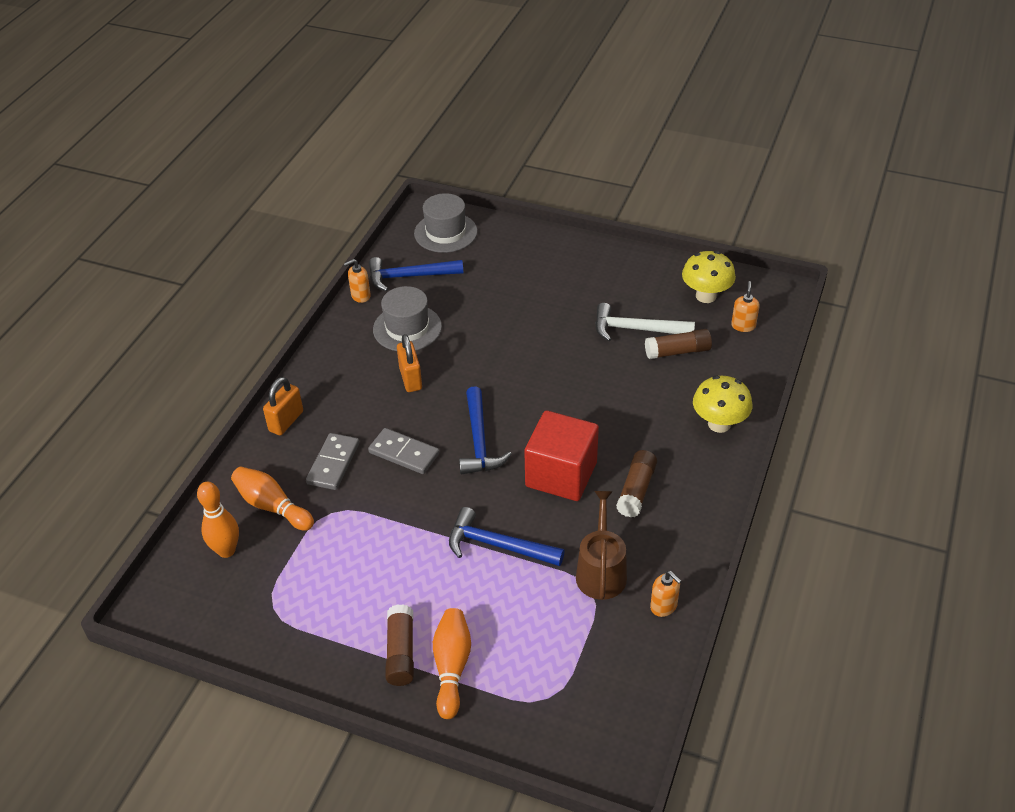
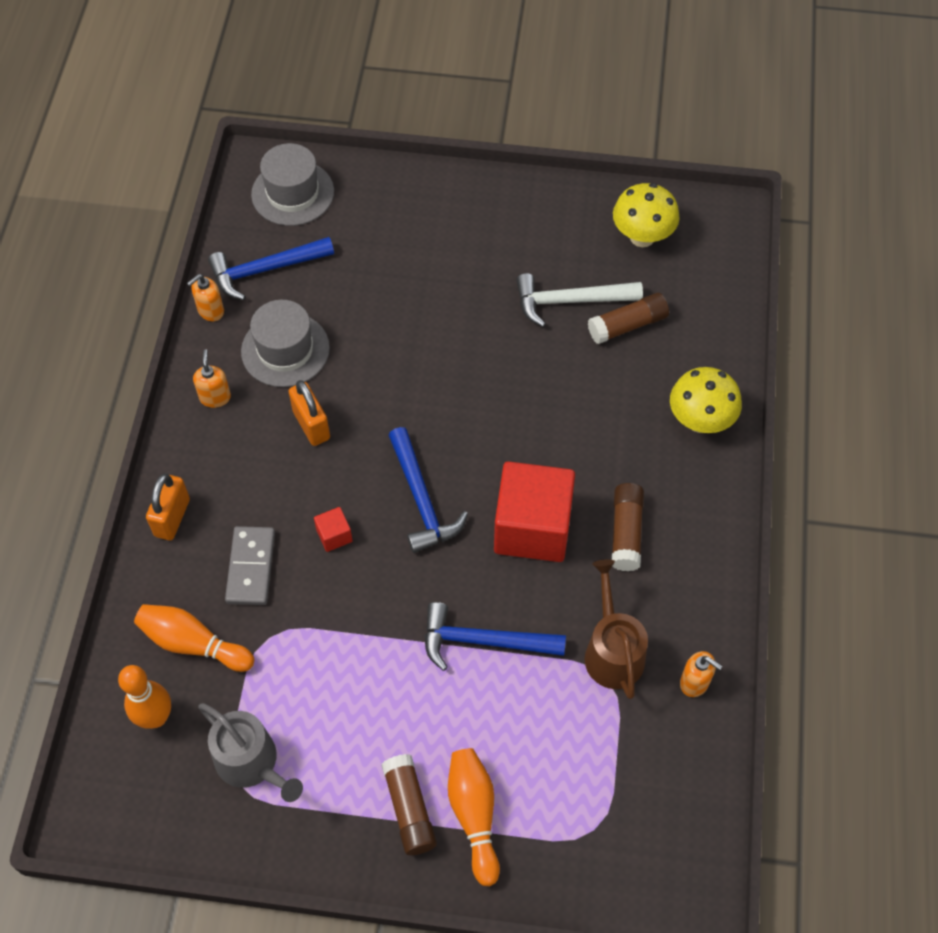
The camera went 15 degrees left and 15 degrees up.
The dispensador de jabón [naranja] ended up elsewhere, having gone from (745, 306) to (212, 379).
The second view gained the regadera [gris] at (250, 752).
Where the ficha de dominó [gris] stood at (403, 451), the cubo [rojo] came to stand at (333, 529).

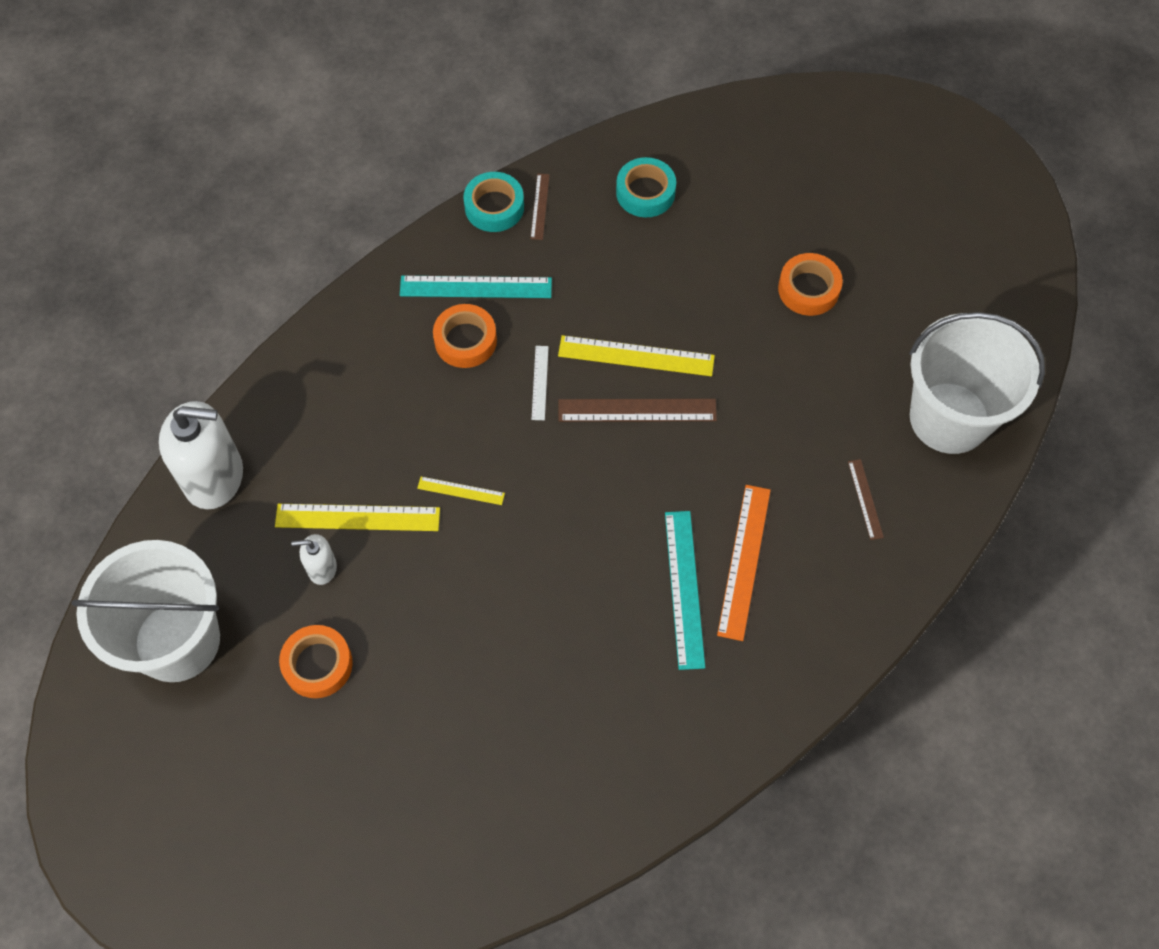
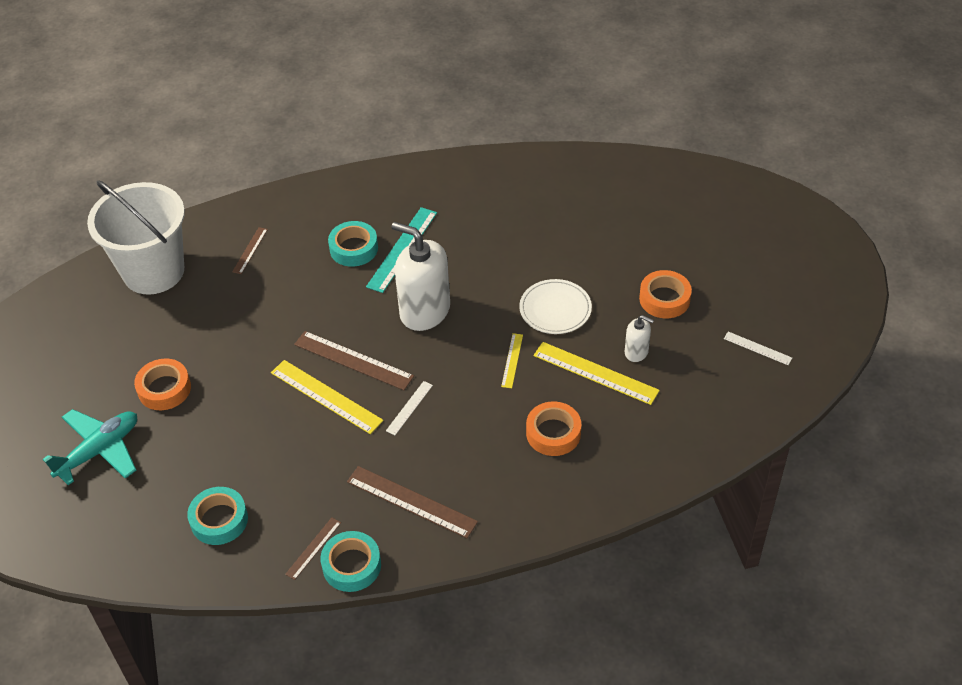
The camera went 150 degrees left and 15 degrees down.
The second view gained the avión [turquesa] at (90, 447).
Where the regla [naranja] stood at (744, 563), the cinta adhesiva [turquesa] came to stand at (353, 244).
What was the regla [turquesa] at (476, 287) turned into the regla [marrón] at (412, 502).
The dispensador de jabón [blanco] ended up elsewhere, having gone from (201, 455) to (421, 276).
The regla [amarillo] at (461, 491) ended up facing another way, 60 degrees clockwise from before.
The second view gained the plato [blanco] at (555, 306).
The cinta adhesiva [naranja] ended up elsewhere, having gone from (465, 336) to (553, 428).
Where the balde [blanco] stood at (145, 611), the regla [blanco] came to stand at (758, 348).

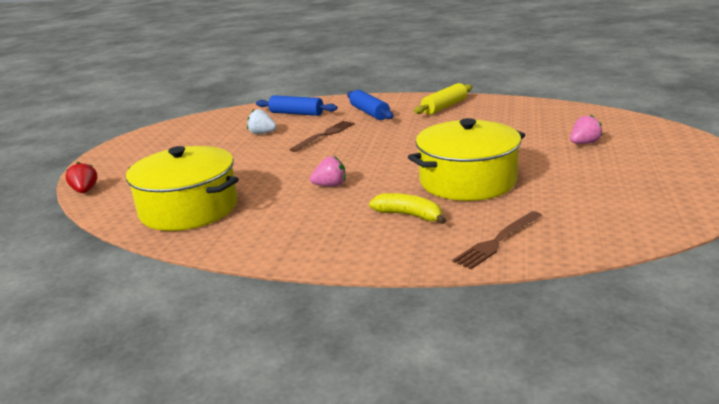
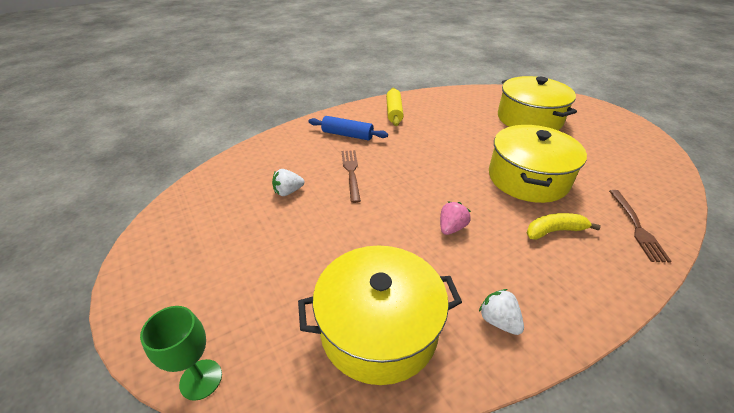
The camera went 45 degrees left and 15 degrees up.
Where the fresa [rojo] stood at (81, 177), the copa [verde] came to stand at (181, 353).
The second view gained the fresa [blanco] at (501, 312).
Where the fresa [rosa] stood at (586, 129), the olla [amarillo] came to stand at (537, 103).
The second view lost the rodillo [azul] at (296, 105).

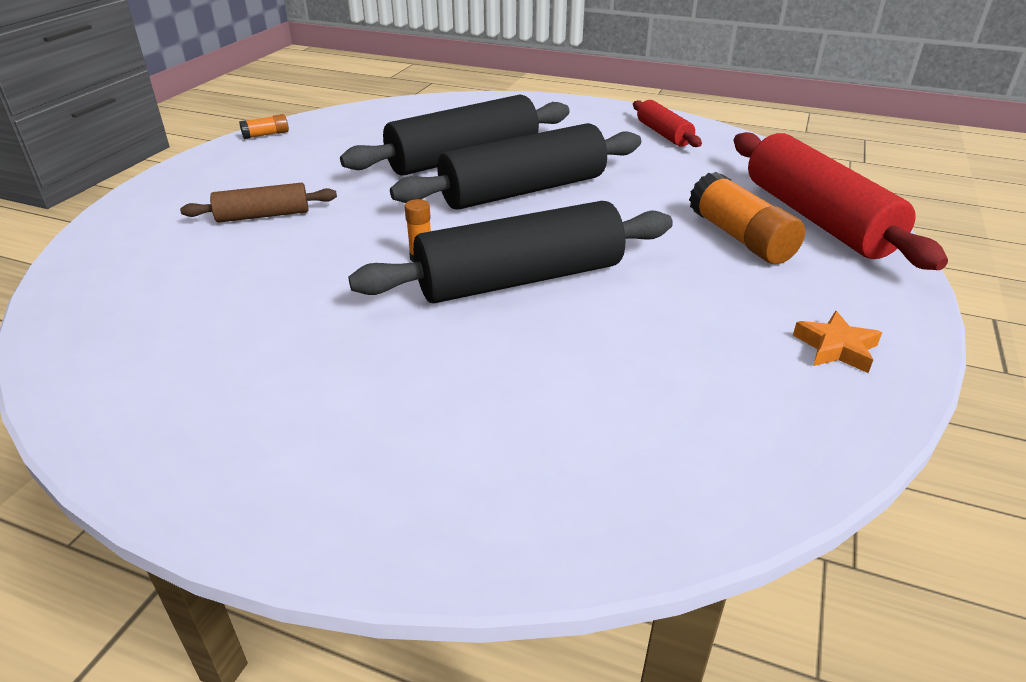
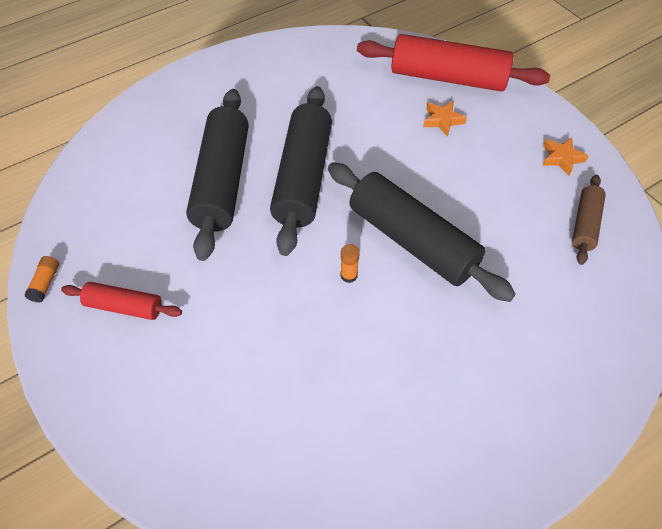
The camera went 55 degrees left and 20 degrees up.
The rodillo [rojo] ended up elsewhere, having gone from (667, 123) to (121, 301).
The rodillo [negro] at (510, 252) ended up facing another way, 60 degrees counterclockwise from before.
Where the barra de pegamento [naranja] stood at (747, 218), the estrella [naranja] came to stand at (445, 119).
The rodillo [marrón] ended up elsewhere, having gone from (258, 203) to (589, 220).

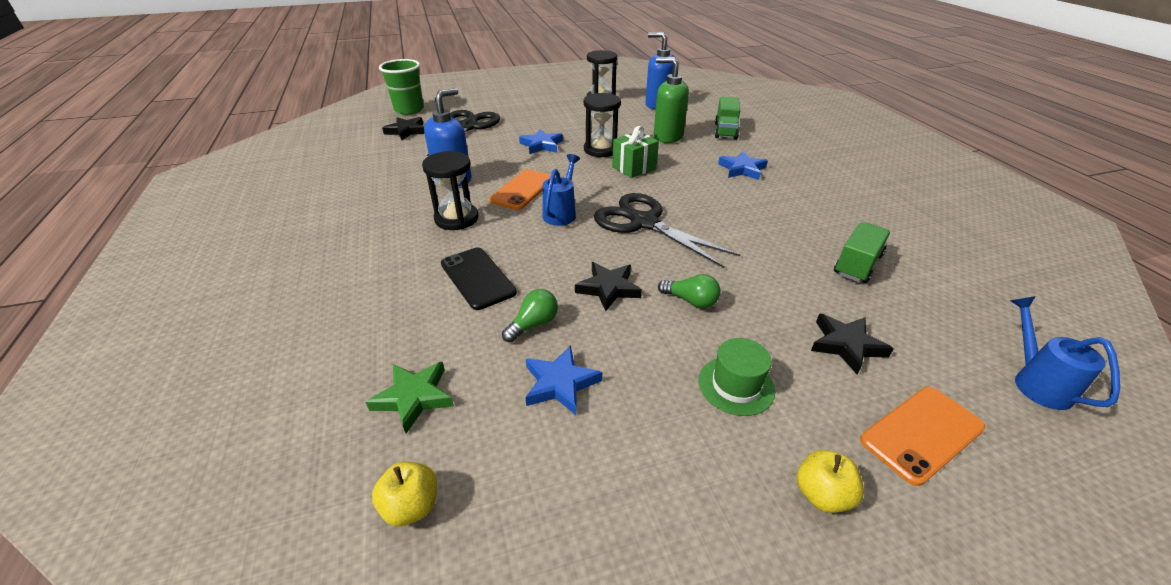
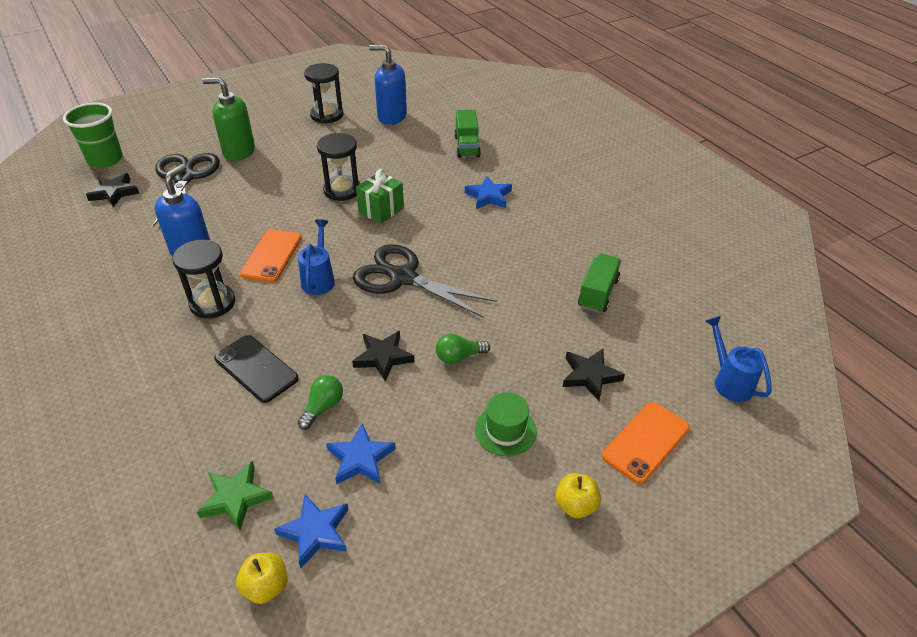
The camera went 15 degrees left and 5 degrees up.
The dispensador de jabón [verde] ended up elsewhere, having gone from (671, 100) to (228, 119).
The estrella [azul] ended up elsewhere, having gone from (541, 141) to (311, 531).
The bombilla [verde] at (689, 291) ended up facing another way, 150 degrees clockwise from before.

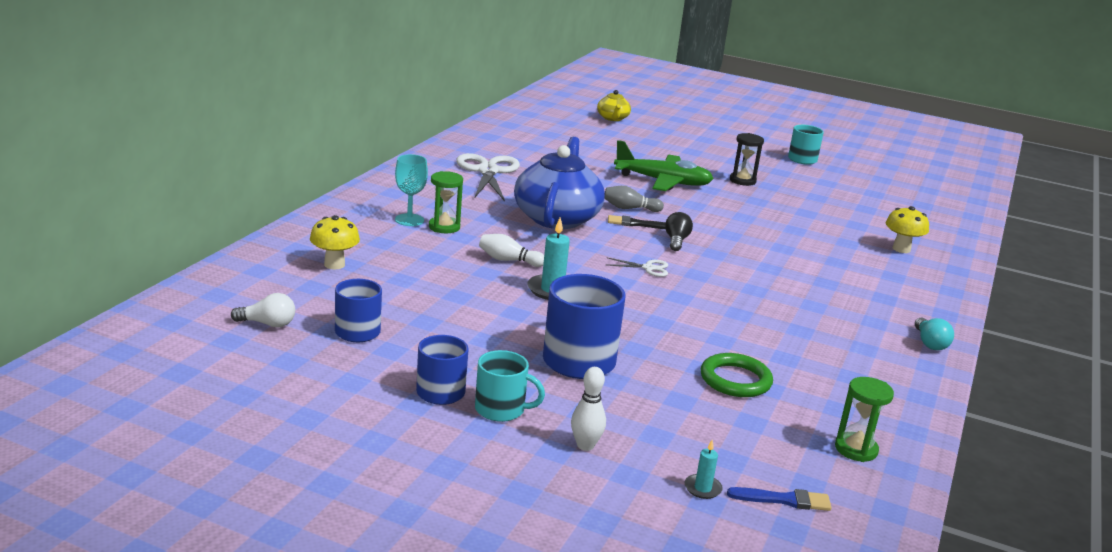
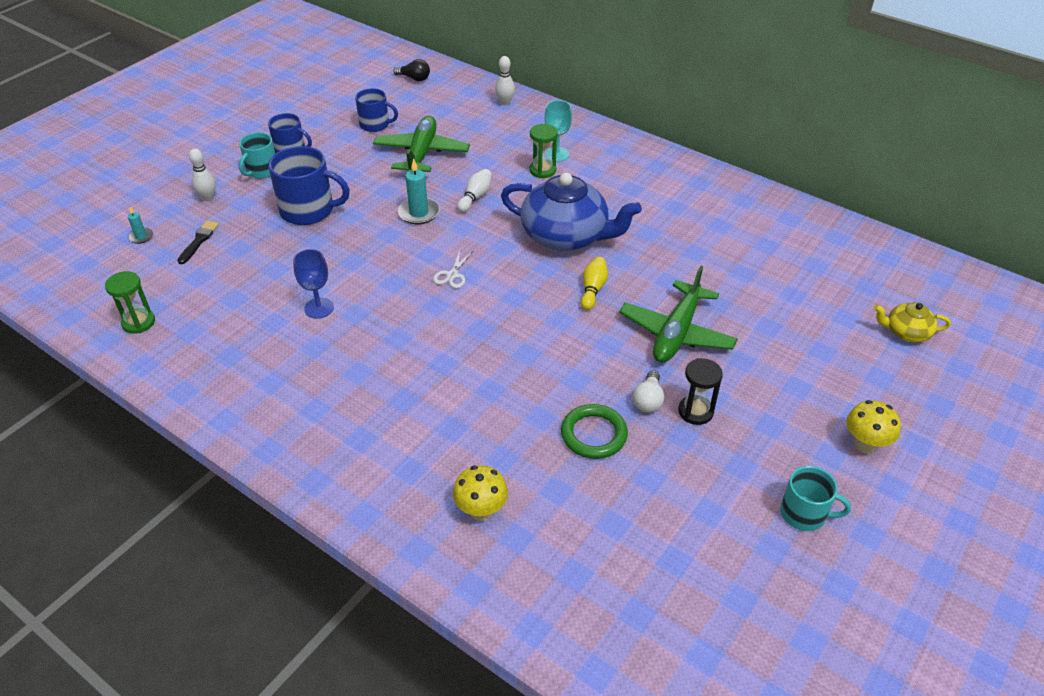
The camera went 105 degrees right and 20 degrees up.
The pincel [negro] ended up elsewhere, having gone from (637, 222) to (198, 242).
The second view gained the copa [azul] at (313, 284).
The second view gained the avión [verde] at (421, 144).
The bombilla [negro] ended up elsewhere, having gone from (679, 231) to (411, 70).
The second view gained the bolo [blanco] at (505, 81).
The anillo [verde] ended up elsewhere, having gone from (737, 375) to (594, 431).
What was the bolo [gris] at (634, 199) turned into the bolo [amarillo] at (594, 283).
The bombilla [blanco] ended up elsewhere, having gone from (263, 310) to (648, 391).
The seta [amarillo] ended up elsewhere, having gone from (335, 242) to (874, 427).
The second view lost the tijeras [blanco] at (488, 177).
The second view lost the pincel [azul] at (779, 499).
The second view lost the bombilla [turquesa] at (934, 334).

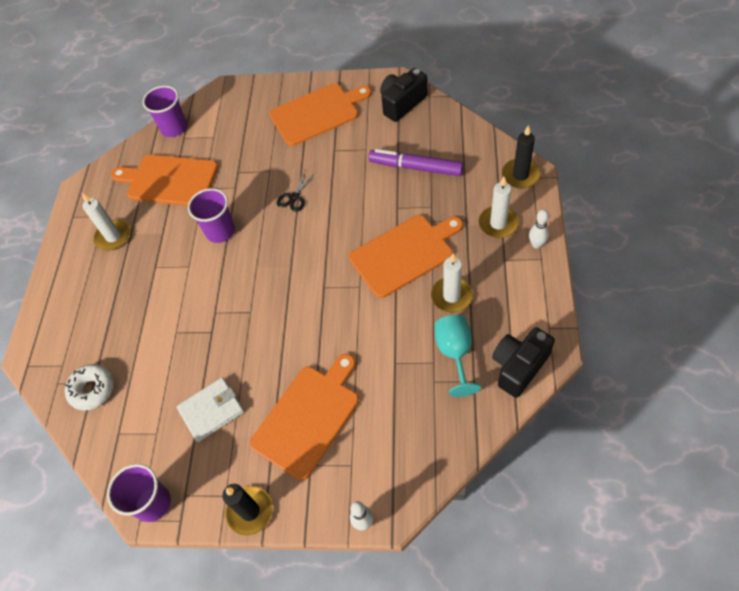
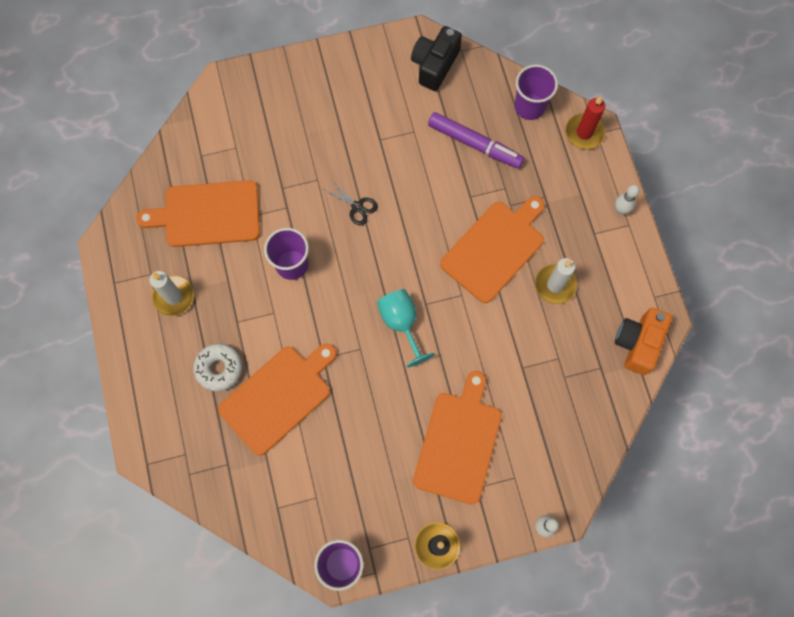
The camera went 25 degrees left and 15 degrees up.
The rosquilla [blanco] ended up elsewhere, having gone from (89, 387) to (217, 367).
The tabla de cortar [naranja] ended up elsewhere, having gone from (320, 114) to (277, 399).
The tijeras [negro] at (296, 191) ended up facing another way, 60 degrees counterclockwise from before.
The copa [turquesa] ended up elsewhere, having gone from (458, 356) to (406, 328).
The rotulador [morado] at (415, 162) ended up facing another way, 150 degrees counterclockwise from before.
The vaso [morado] ended up elsewhere, having gone from (165, 111) to (536, 92).
What was the vela [negro] at (521, 156) turned into the vela [rojo] at (585, 122).
What was the cámara [negro] at (523, 362) turned into the cámara [naranja] at (643, 341).
The second view lost the cartera [blanco] at (210, 409).
The second view lost the vela [blanco] at (499, 207).

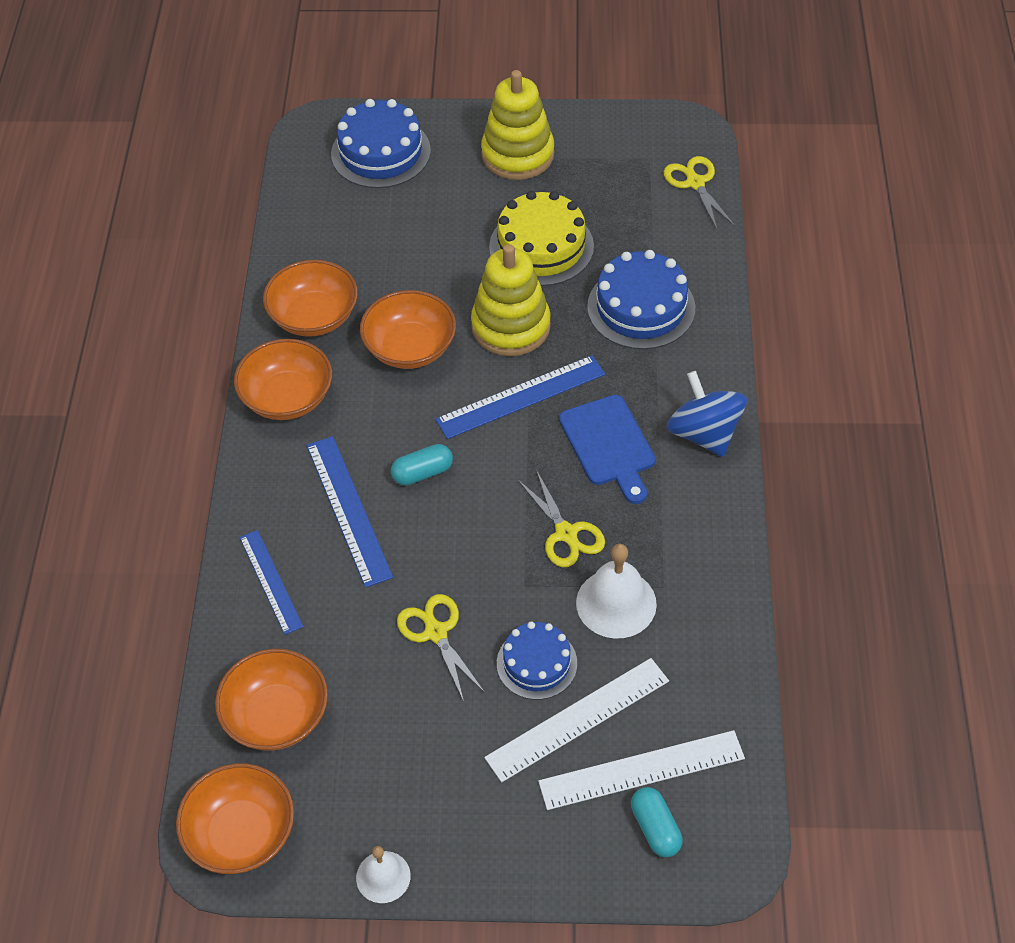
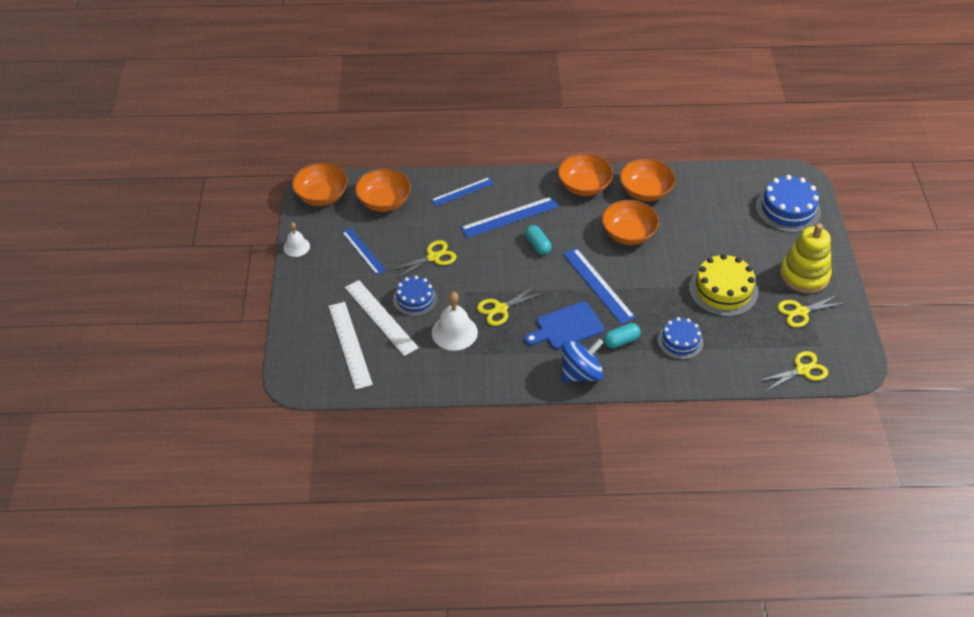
The camera went 85 degrees right and 5 degrees down.
The second view gained the regla [azul] at (364, 251).
The cápsula [turquesa] ended up elsewhere, having gone from (657, 822) to (622, 335).
The size of the tarta [azul] at (641, 299) changed by a factor of 0.64.
The second view gained the tijeras [amarillo] at (811, 311).
The second view lost the juguete apilable [amarillo] at (511, 300).

